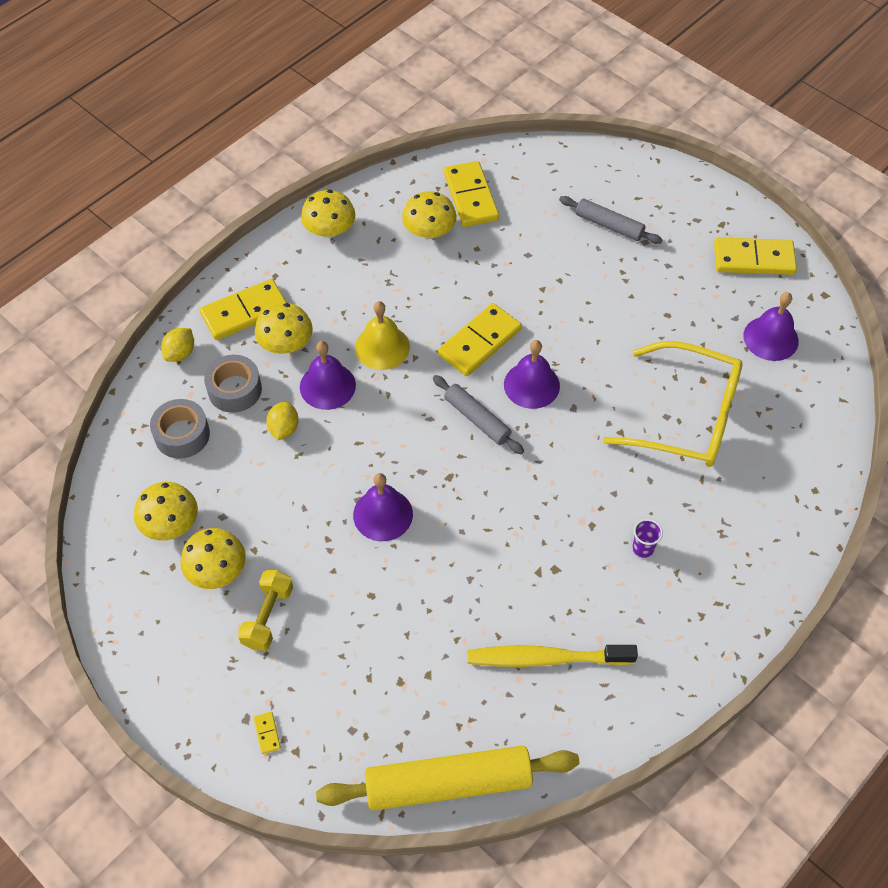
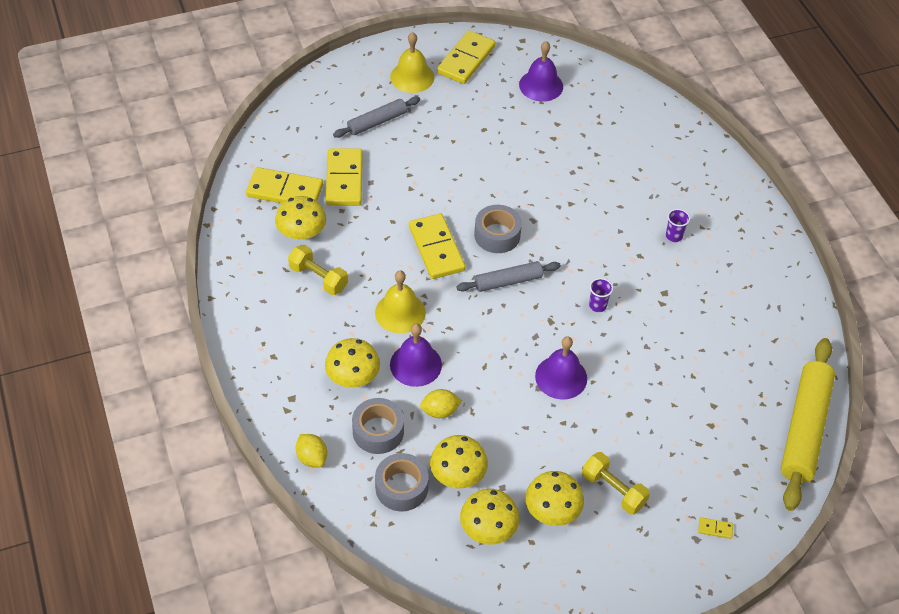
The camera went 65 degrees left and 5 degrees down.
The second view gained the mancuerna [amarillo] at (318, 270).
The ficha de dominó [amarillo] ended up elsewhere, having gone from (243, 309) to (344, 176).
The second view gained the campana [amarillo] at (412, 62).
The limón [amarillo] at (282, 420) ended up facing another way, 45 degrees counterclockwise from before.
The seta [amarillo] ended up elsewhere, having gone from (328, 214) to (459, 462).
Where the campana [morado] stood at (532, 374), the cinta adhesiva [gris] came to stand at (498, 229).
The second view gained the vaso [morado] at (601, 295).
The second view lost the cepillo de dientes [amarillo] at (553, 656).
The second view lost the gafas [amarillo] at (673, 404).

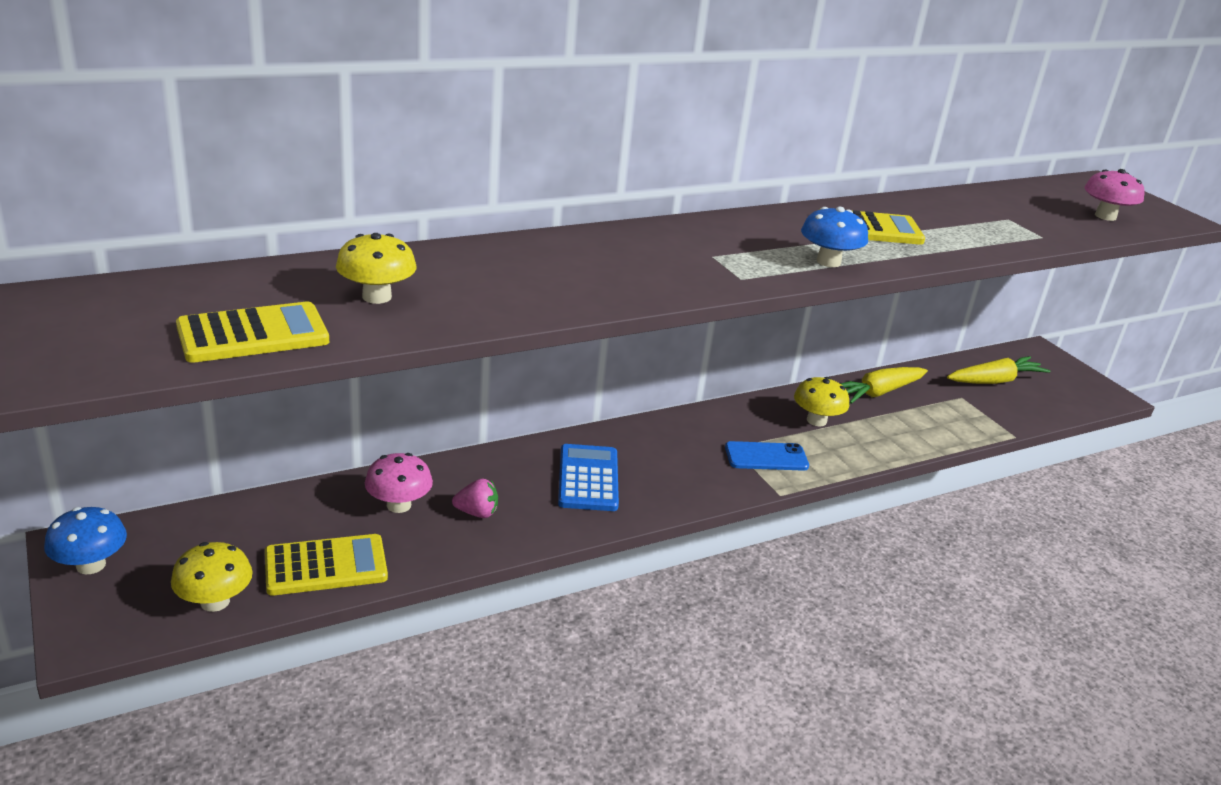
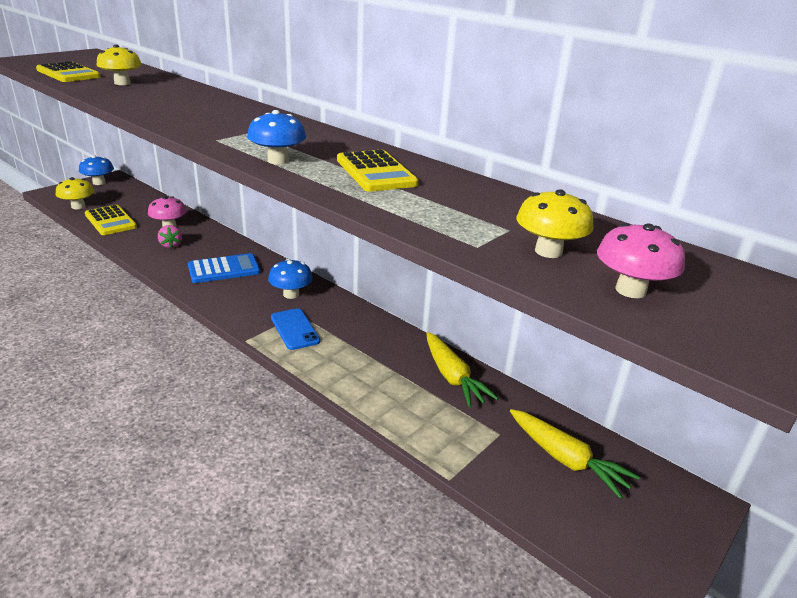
The camera went 70 degrees right and 0 degrees up.
The second view gained the seta [azul] at (290, 279).
The zanahoria [amarillo] at (884, 385) ended up facing another way, 150 degrees counterclockwise from before.
The seta [amarillo] ended up elsewhere, having gone from (821, 401) to (554, 223).

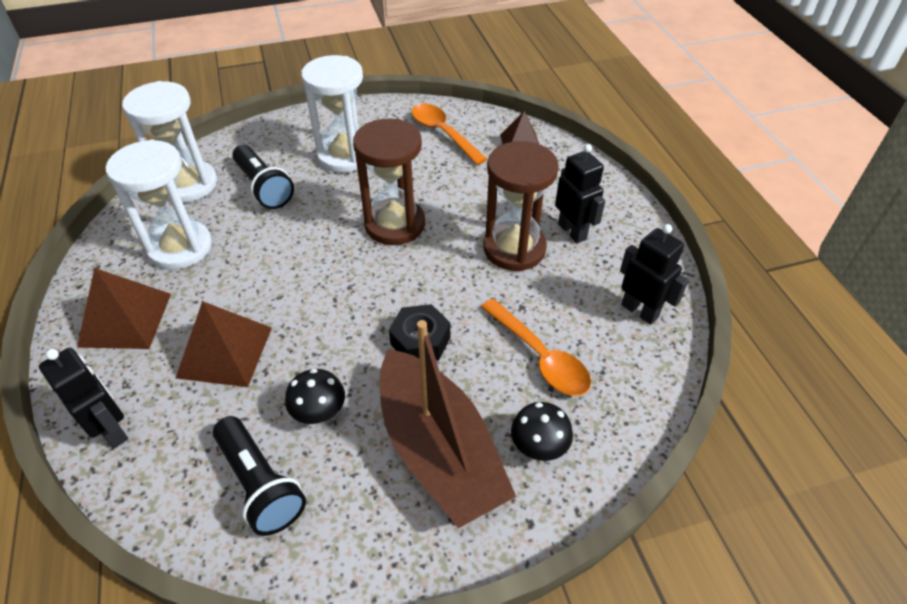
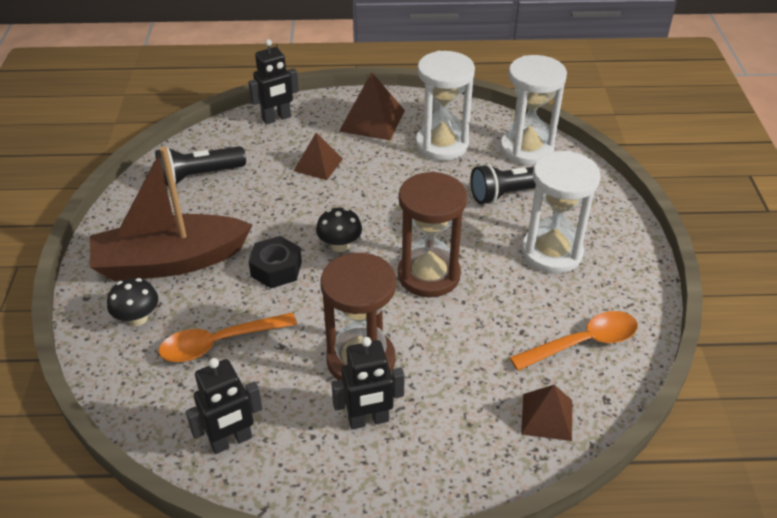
The camera went 105 degrees right and 5 degrees down.
The size of the pirámide [marrón] at (224, 344) changed by a factor of 0.66.
The seta [negro] ended up elsewhere, having gone from (315, 396) to (339, 230).

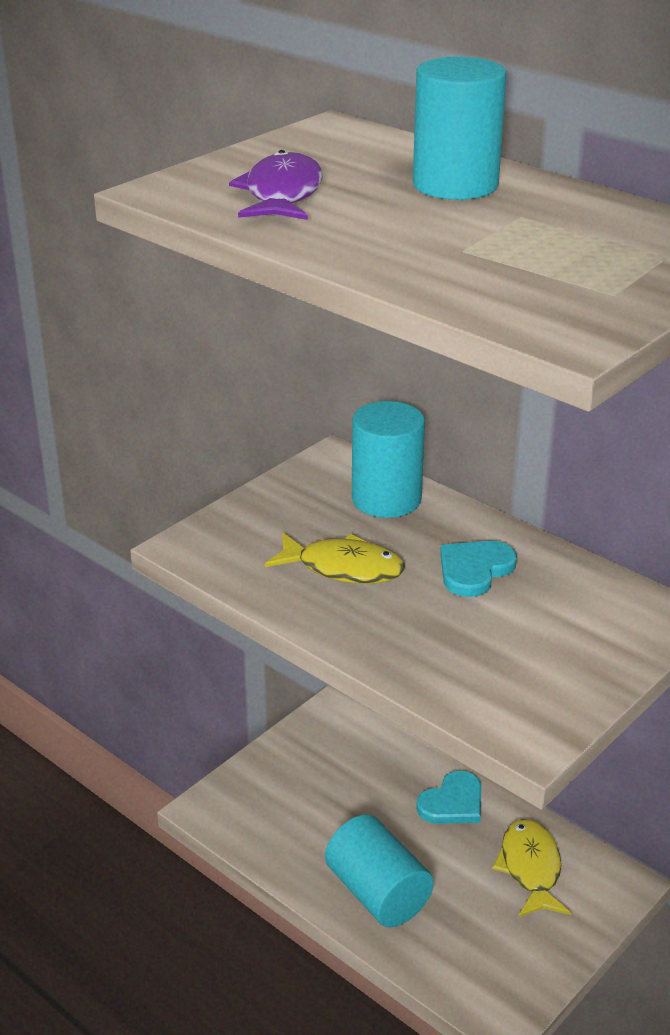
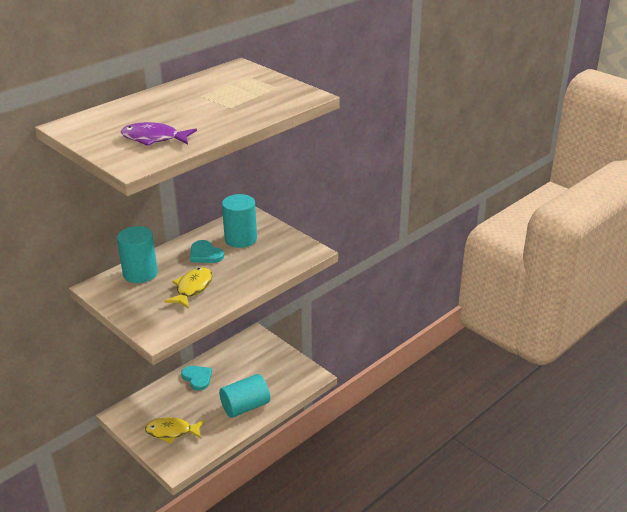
The camera went 85 degrees left and 0 degrees up.
The pez [amarillo] ended up elsewhere, having gone from (531, 868) to (175, 430).
The cilindro [turquesa] ended up elsewhere, having gone from (459, 128) to (239, 221).

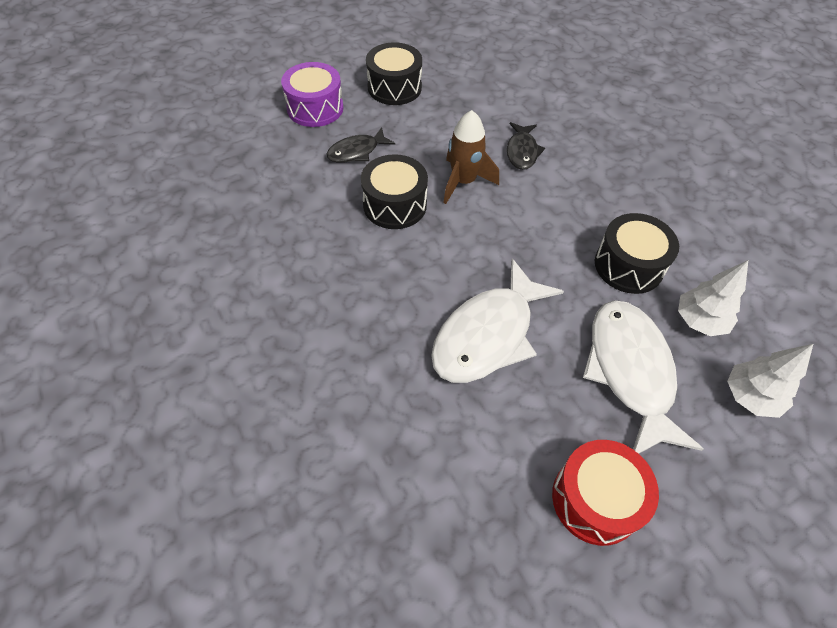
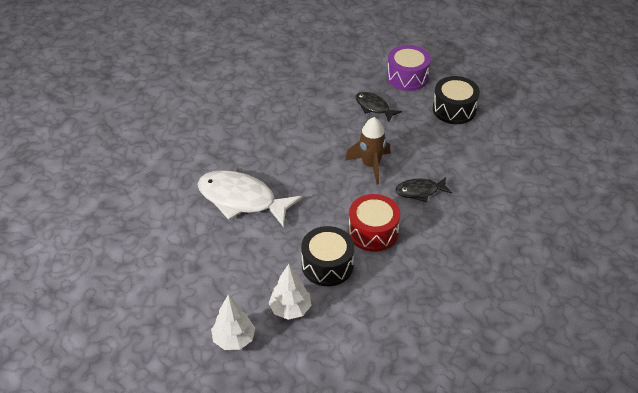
The camera went 75 degrees right and 10 degrees down.
The tambor [rojo] ended up elsewhere, having gone from (605, 493) to (374, 223).
The second view lost the tambor [negro] at (394, 191).
The second view lost the pez [blanco] at (643, 377).

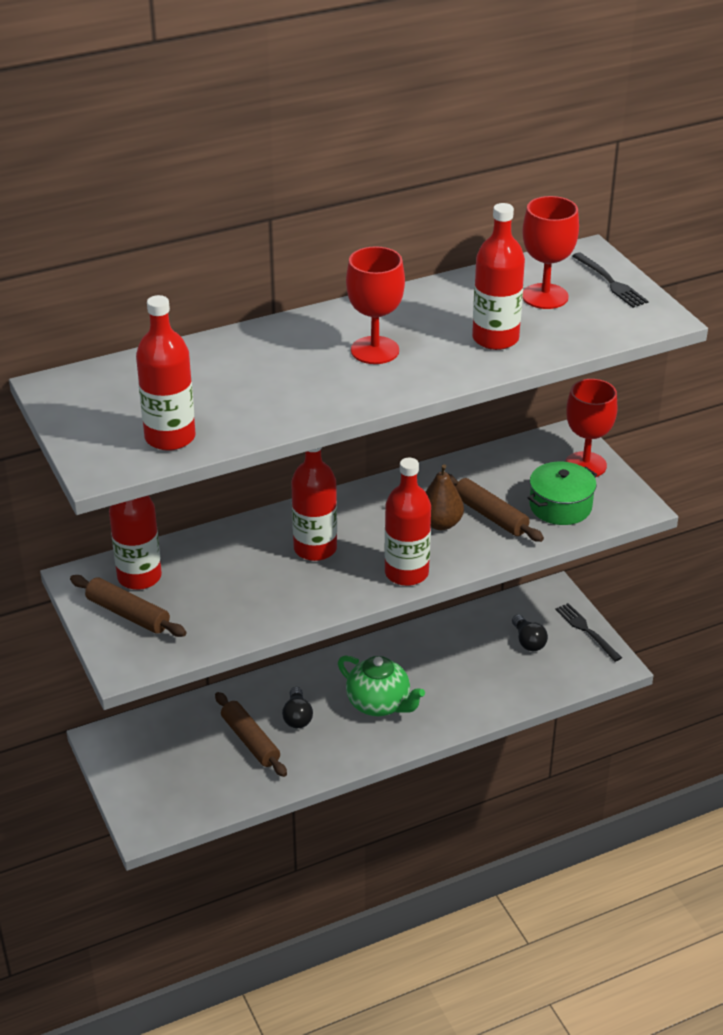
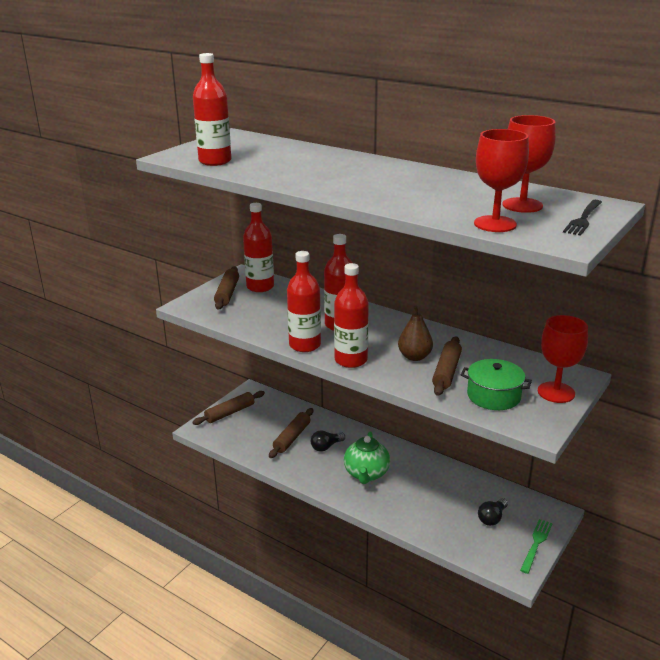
The camera went 60 degrees right and 10 degrees down.
The second view gained the rodillo [marrón] at (228, 408).
The botella [rojo] ended up elsewhere, having gone from (498, 276) to (304, 301).
The copa [rojo] ended up elsewhere, having gone from (375, 305) to (501, 180).
What was the tenedor [negro] at (588, 632) turned into the tenedor [verde] at (536, 546).

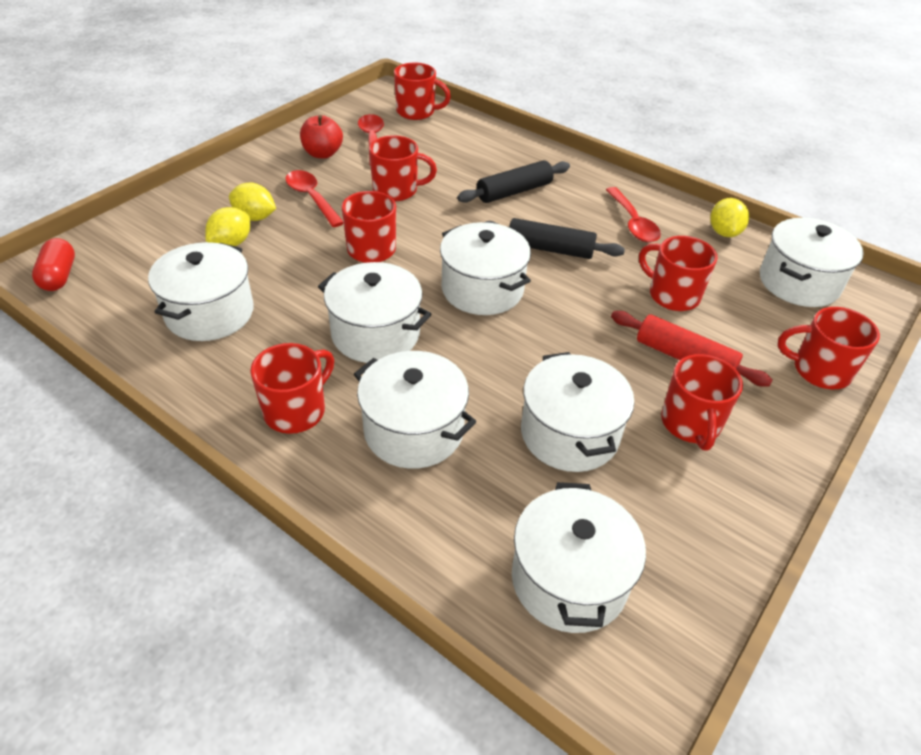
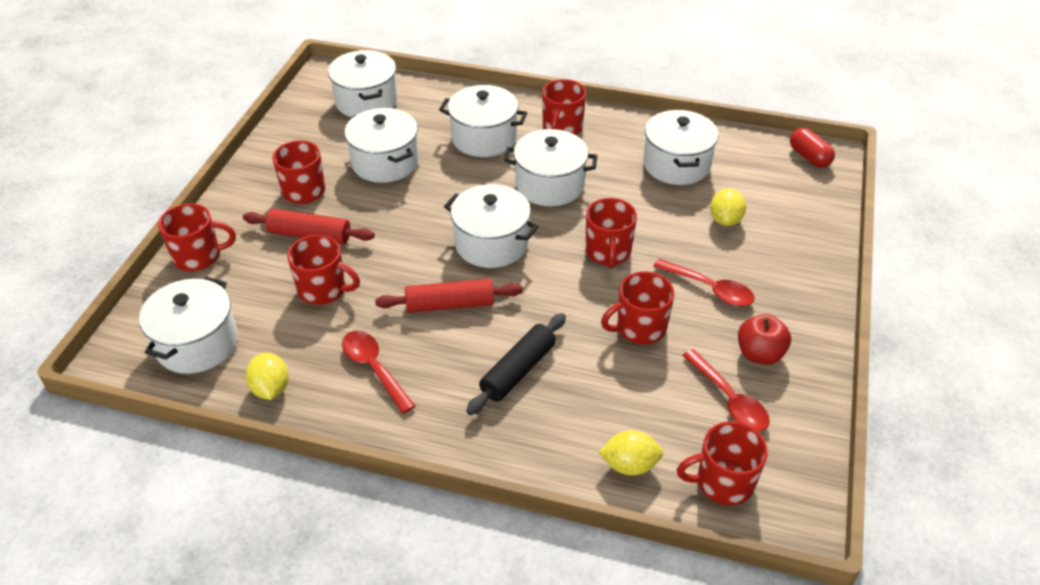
The camera went 160 degrees right and 0 degrees up.
What was the rodillo [negro] at (555, 238) turned into the rodillo [rojo] at (449, 296).
The limón [amarillo] ended up elsewhere, having gone from (252, 202) to (630, 453).

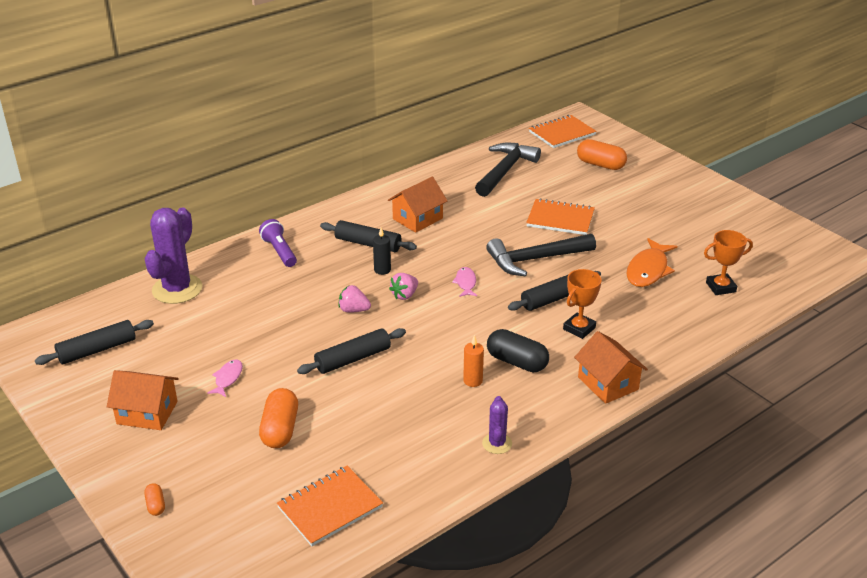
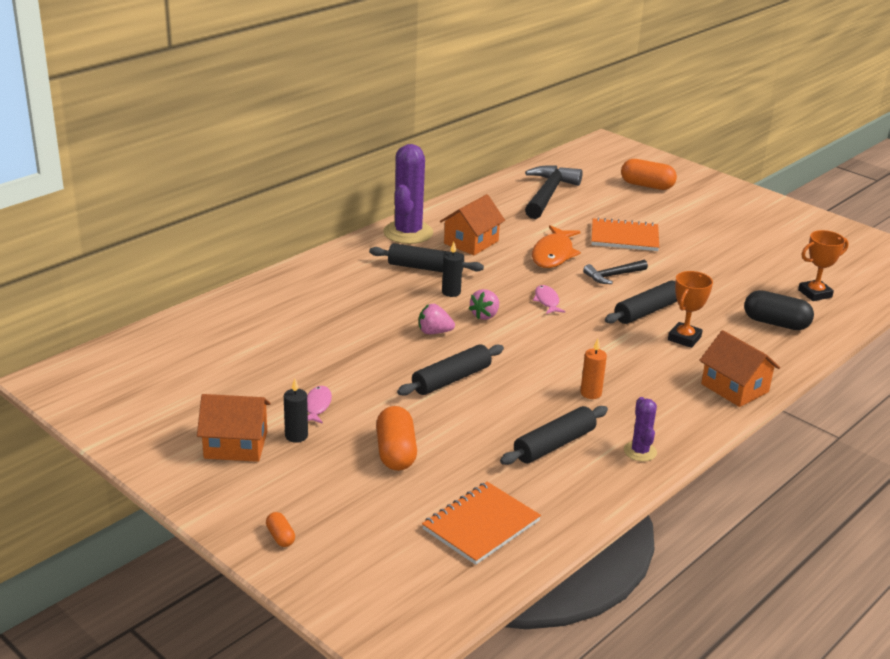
The camera went 10 degrees left and 5 degrees down.
The second view gained the vela [negro] at (296, 411).
The cactus [morado] ended up elsewhere, having gone from (174, 255) to (408, 194).
The rodillo [negro] ended up elsewhere, having gone from (94, 342) to (554, 435).
The pez [naranja] ended up elsewhere, having gone from (651, 262) to (556, 246).
The size of the martillo [negro] at (541, 255) changed by a factor of 0.55.
The cápsula [negro] ended up elsewhere, having gone from (518, 350) to (779, 310).
The second view lost the lámpara de mano [morado] at (278, 243).
The second view lost the cuaderno [naranja] at (562, 131).

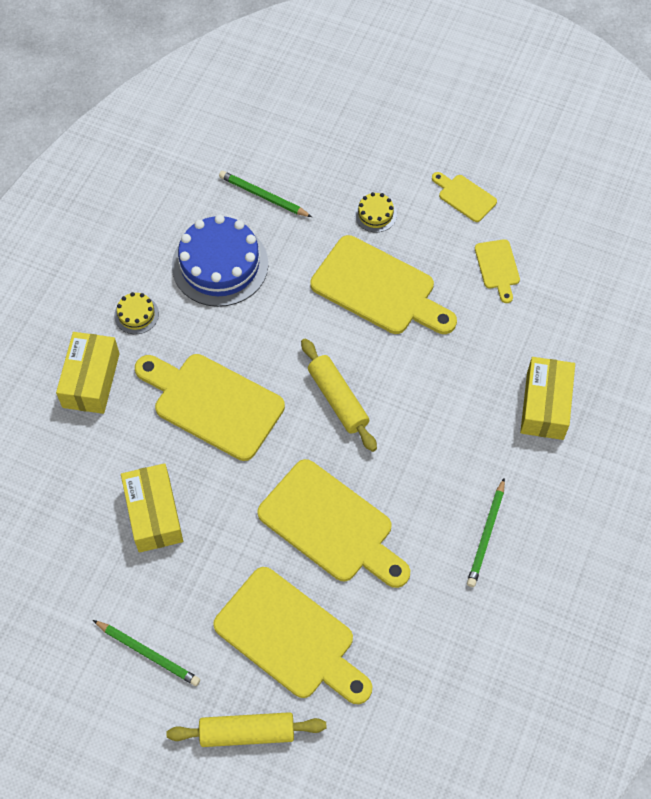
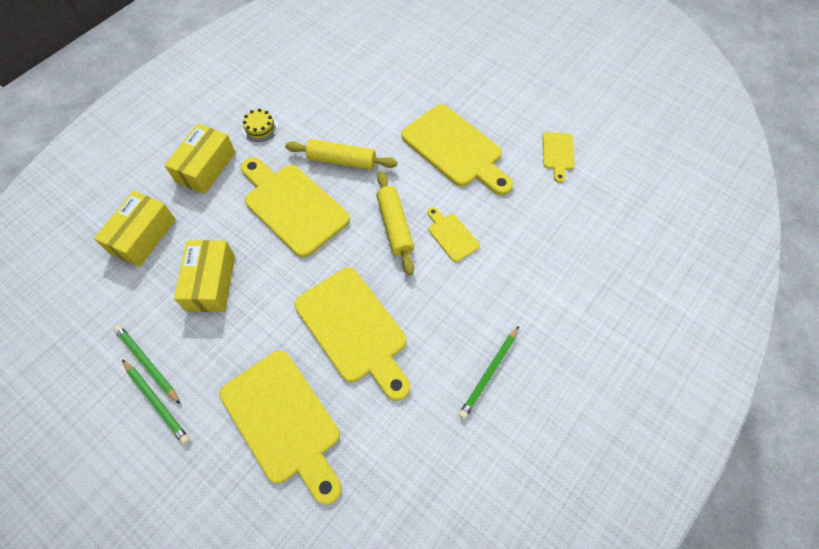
The camera went 15 degrees right and 0 degrees up.
The caja [amarillo] ended up elsewhere, having gone from (547, 398) to (135, 229).
The lápiz [verde] ended up elsewhere, having gone from (265, 194) to (147, 364).
The rodillo [amarillo] ended up elsewhere, having gone from (246, 729) to (341, 154).
The tabla de cortar [amarillo] ended up elsewhere, having gone from (464, 197) to (453, 234).
The second view lost the tarta [azul] at (220, 260).
The second view lost the tarta [amarillo] at (375, 212).

